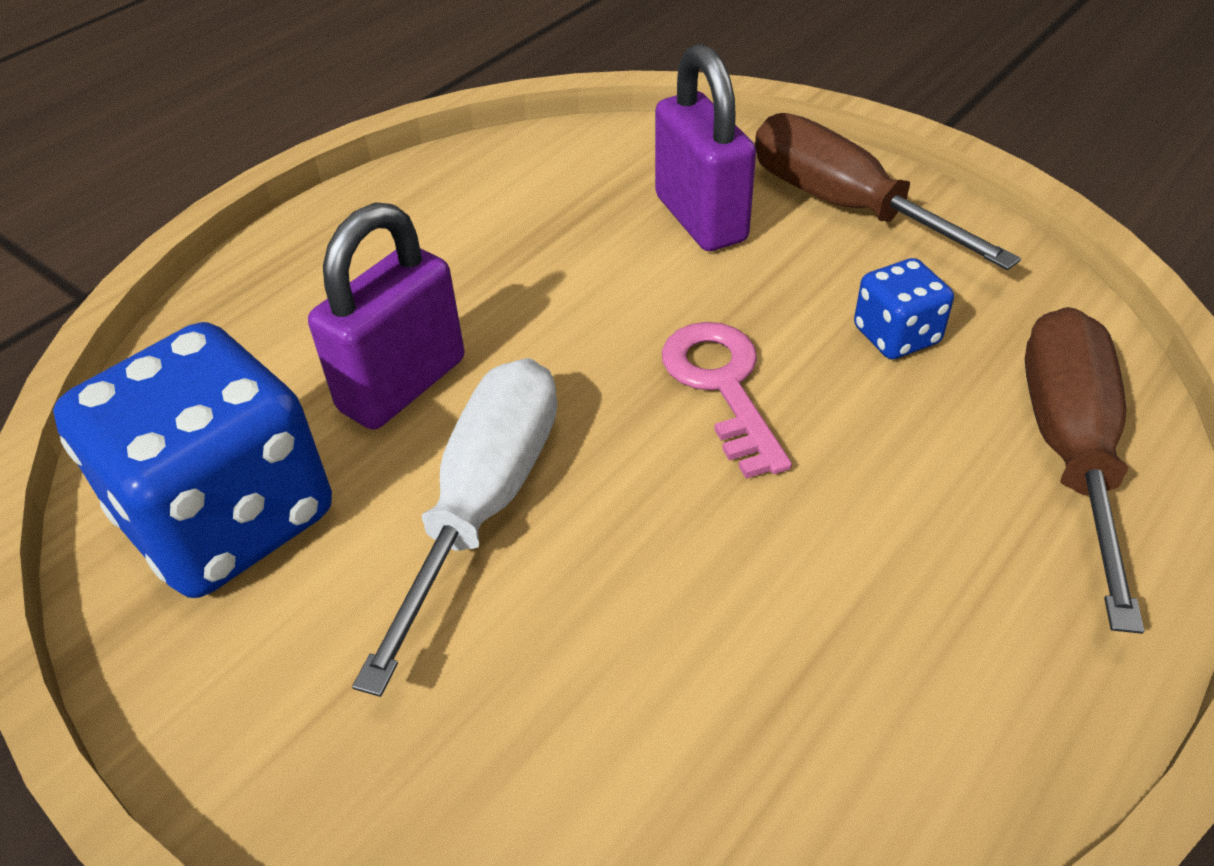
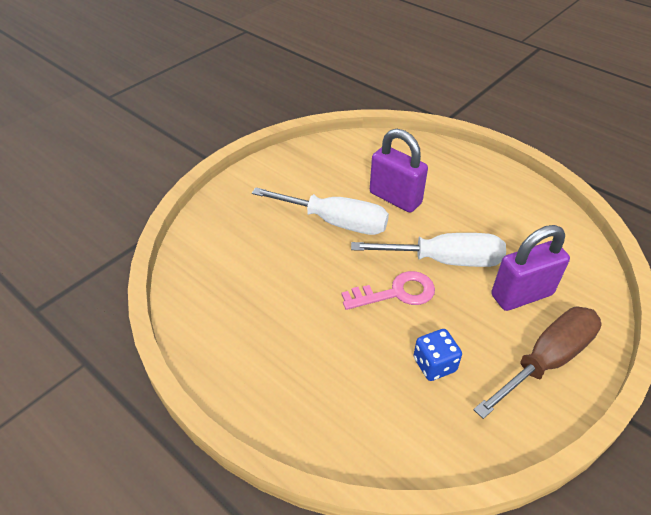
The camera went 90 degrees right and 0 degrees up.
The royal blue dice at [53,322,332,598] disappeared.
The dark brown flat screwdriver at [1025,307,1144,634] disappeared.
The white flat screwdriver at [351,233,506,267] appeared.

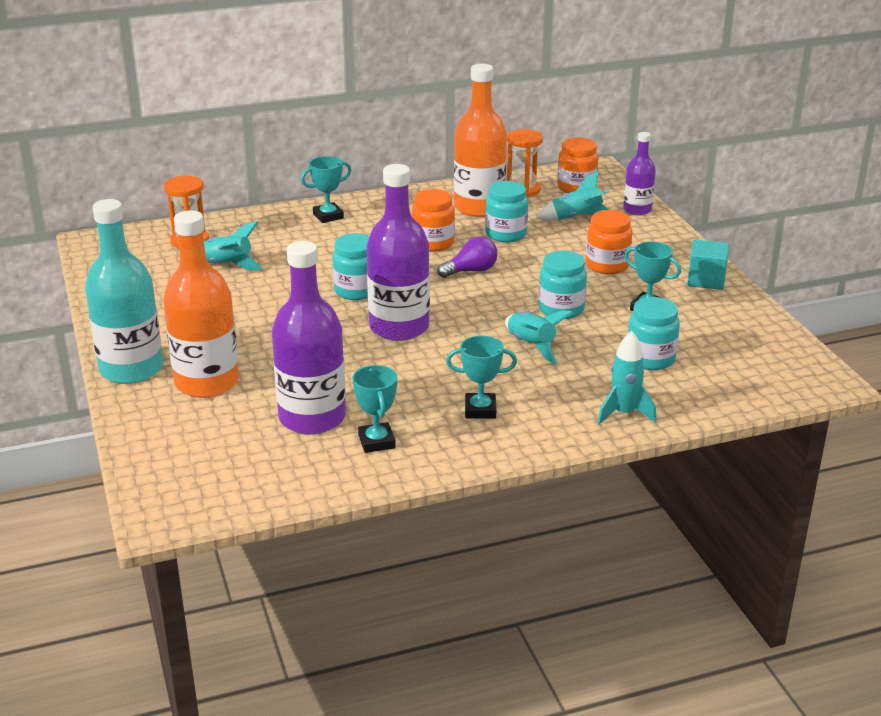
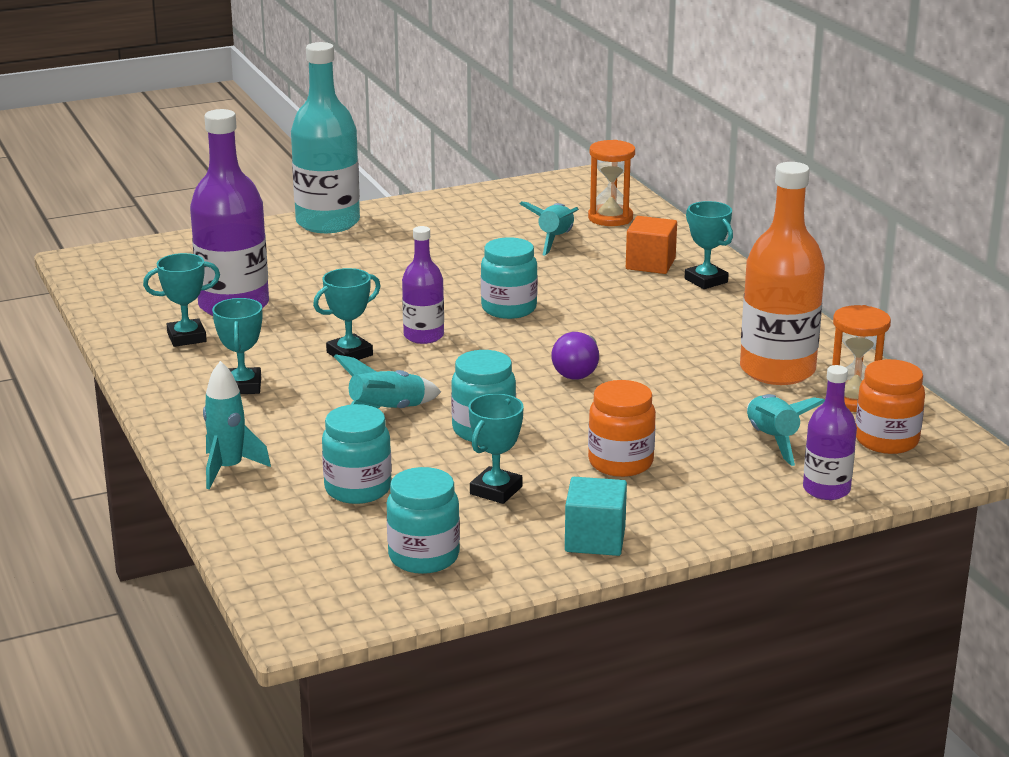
The camera went 85 degrees right and 5 degrees down.
The bright orange flask at [163,210,239,398] disappeared.
The violet flask at [367,164,430,341] changed to 0.56 times the size.
The bright orange jar at [412,189,455,252] disappeared.
The violet bulb at [437,236,498,278] turned 45 degrees clockwise.
The teal jar moved from [485,181,528,242] to [387,467,460,574].
The teal award cup at [313,268,381,360] appeared.
The bright orange solid cube at [626,216,677,274] appeared.

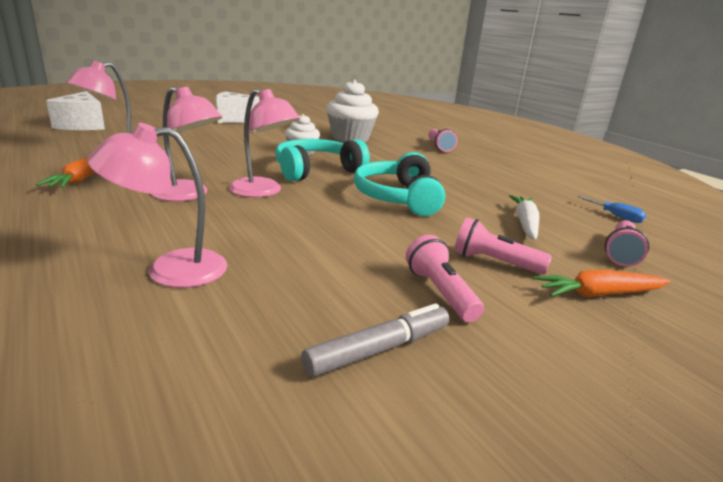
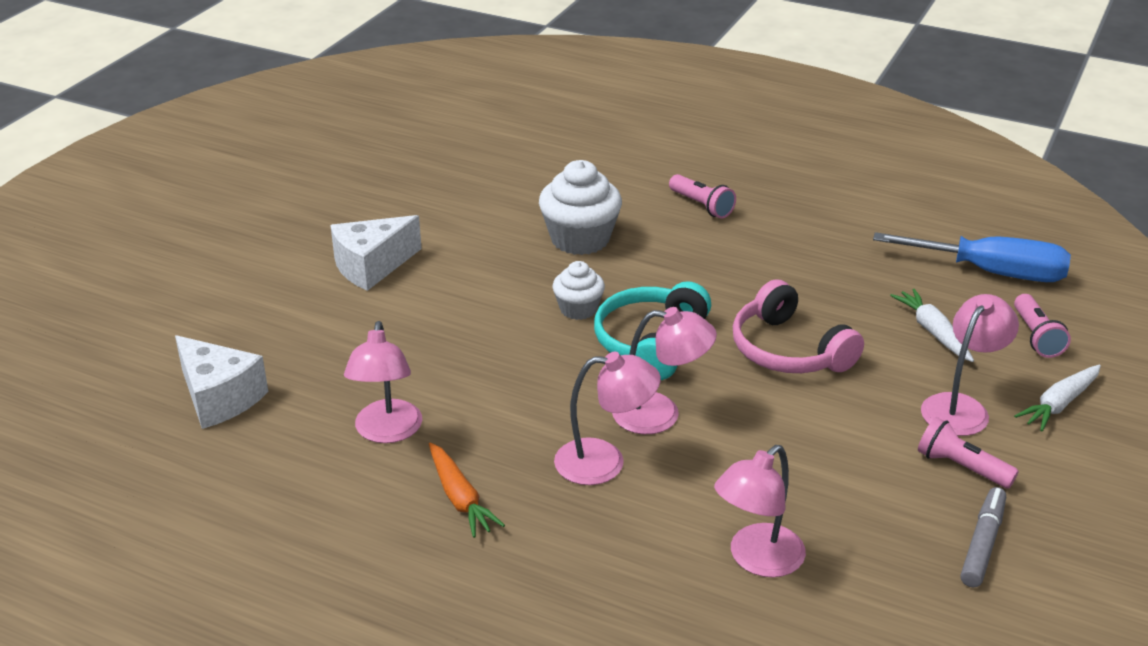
The camera went 30 degrees left and 10 degrees up.
The teal headphones at [354,152,445,216] became the rose-pink headphones at [733,280,864,373].
The rose-pink flashlight at [454,217,552,275] was replaced by the rose-pink reading lamp at [921,294,1019,436].
The bright orange root vegetable at [534,270,671,297] became the white root vegetable at [1014,365,1101,431].
The royal blue flat screwdriver at [577,196,646,223] changed to 2.46 times the size.

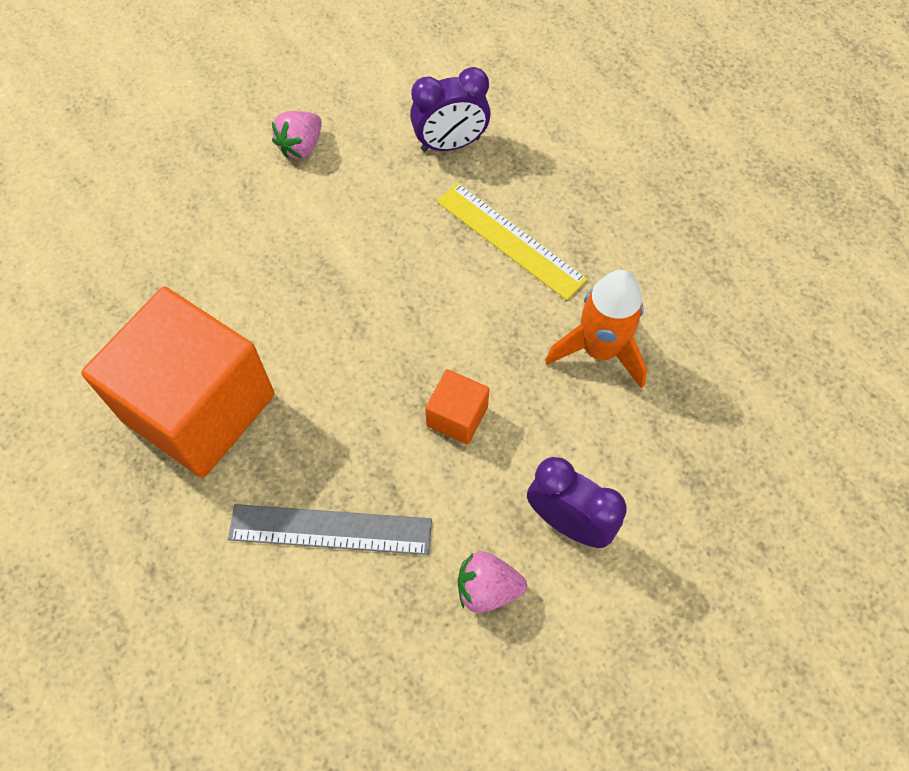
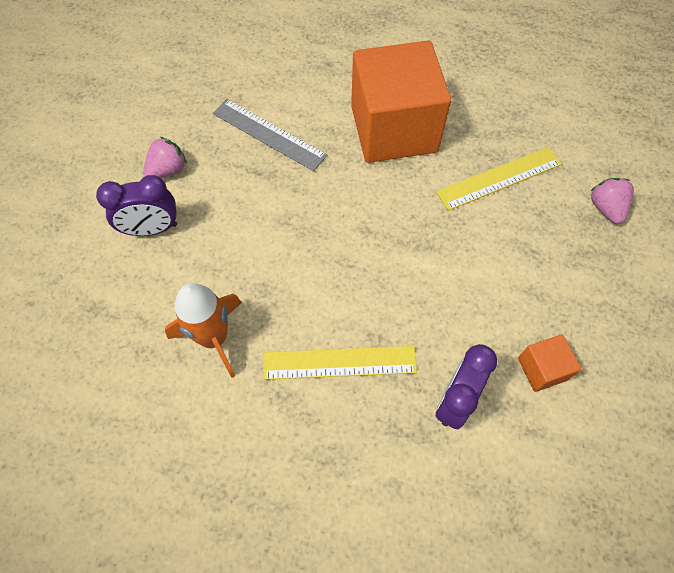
The camera went 135 degrees right and 0 degrees up.
The gray measuring stick at [228,504,432,555] turned 75 degrees clockwise.
The rose-pink berry moved from [272,111,322,159] to [591,178,634,224].
The bright orange solid cube moved from [425,369,489,445] to [518,334,581,392].
The bright yellow measuring stick at [436,147,562,211] appeared.

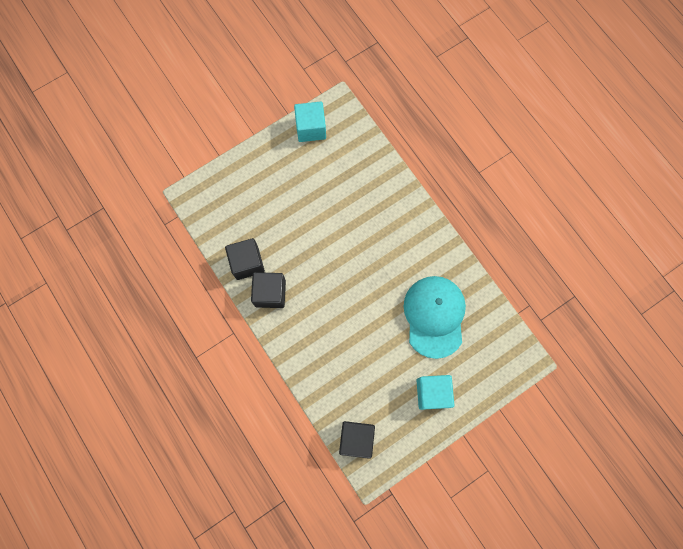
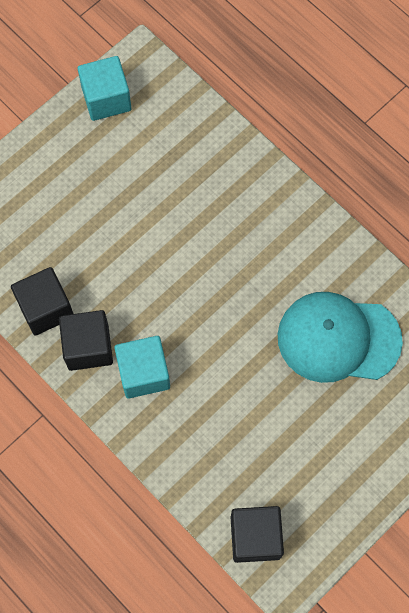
The camera went 10 degrees left and 5 degrees down.
The teal peaked cap at [404,276,466,359] turned 75 degrees counterclockwise.
The teal solid cube moved from [416,375,454,410] to [114,336,170,398].

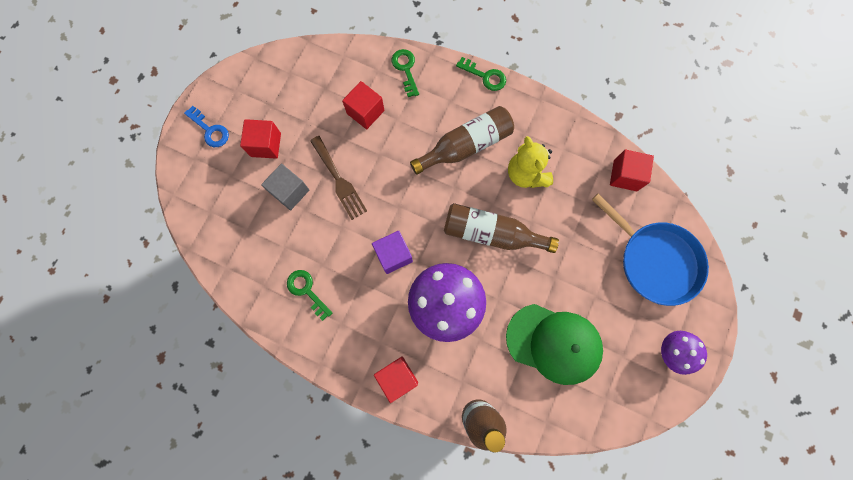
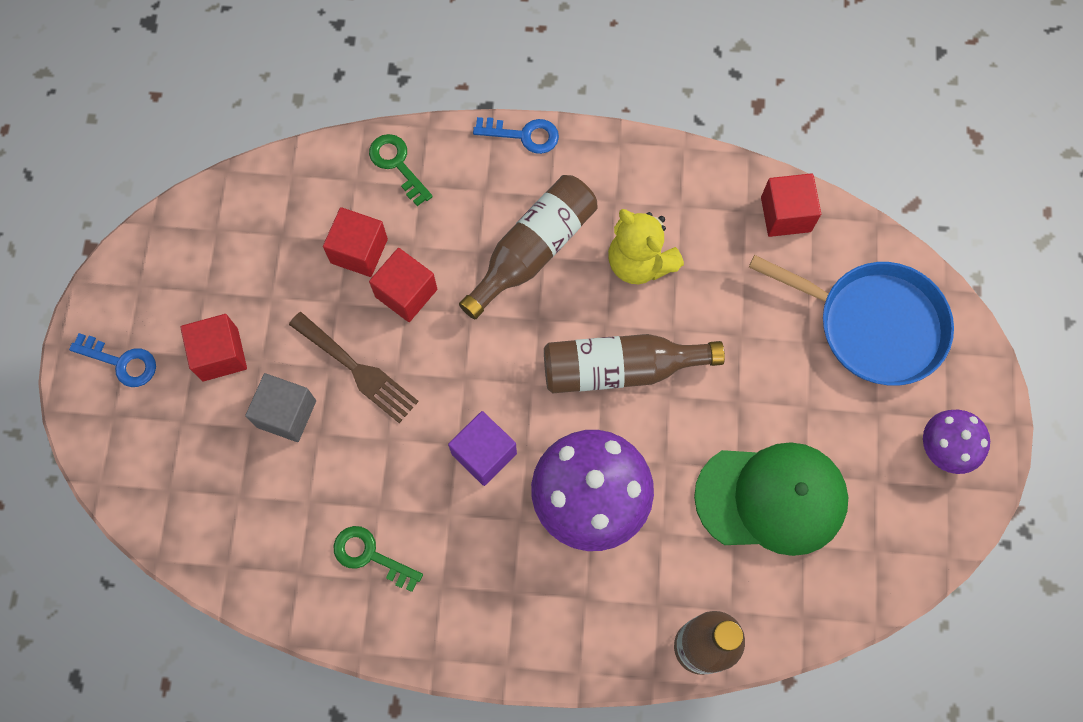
The camera went 20 degrees left and 5 degrees down.
The crimson solid cube moved from [374,356,418,403] to [369,248,437,322].
The green key at [456,57,506,91] became the royal blue key at [473,117,559,154].

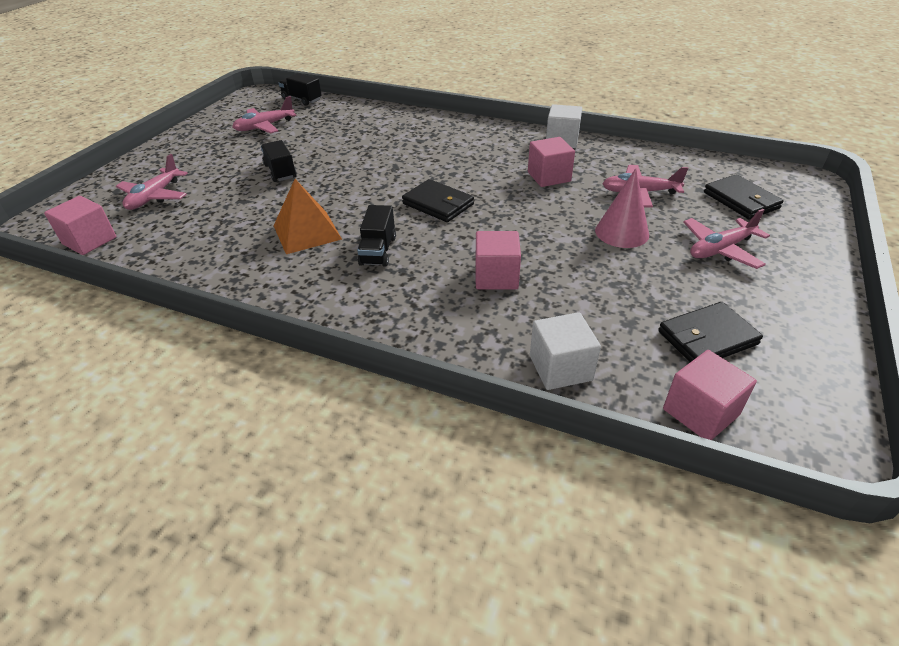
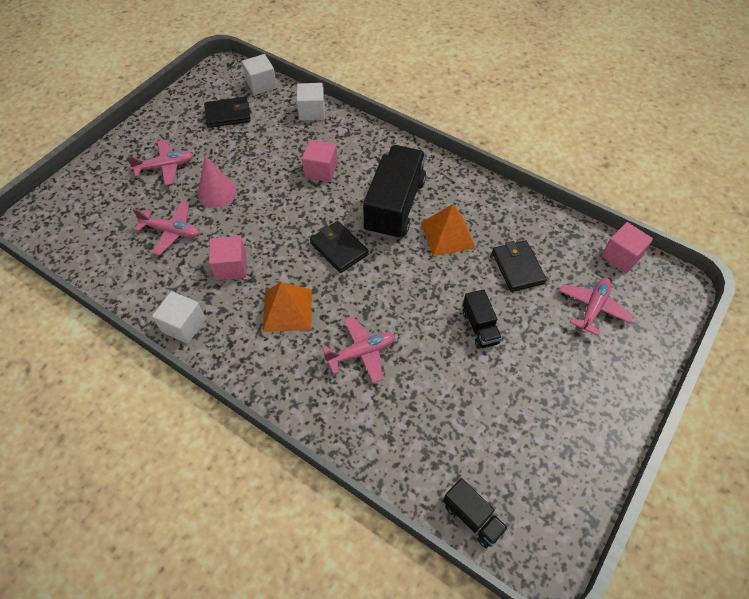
The camera went 170 degrees left and 15 degrees up.
The rose-pink aeroplane moved from [232,96,296,134] to [322,316,395,383].
The black toy truck at [357,205,396,267] changed to 2.05 times the size.
The rose-pink solid cube at [663,350,757,440] became the white solid cube at [242,54,277,95].
The black card wallet moved from [704,174,784,219] to [492,240,547,292].
The bright orange pyramid shape at [263,282,312,332] appeared.

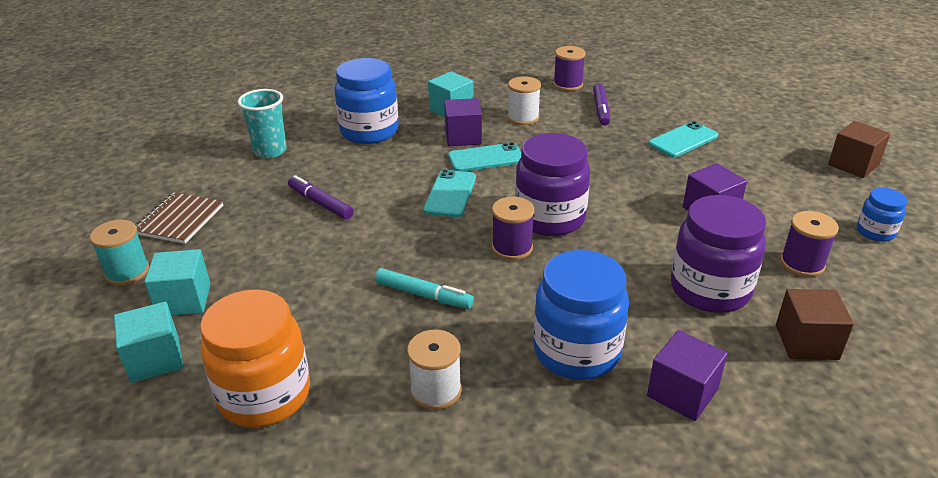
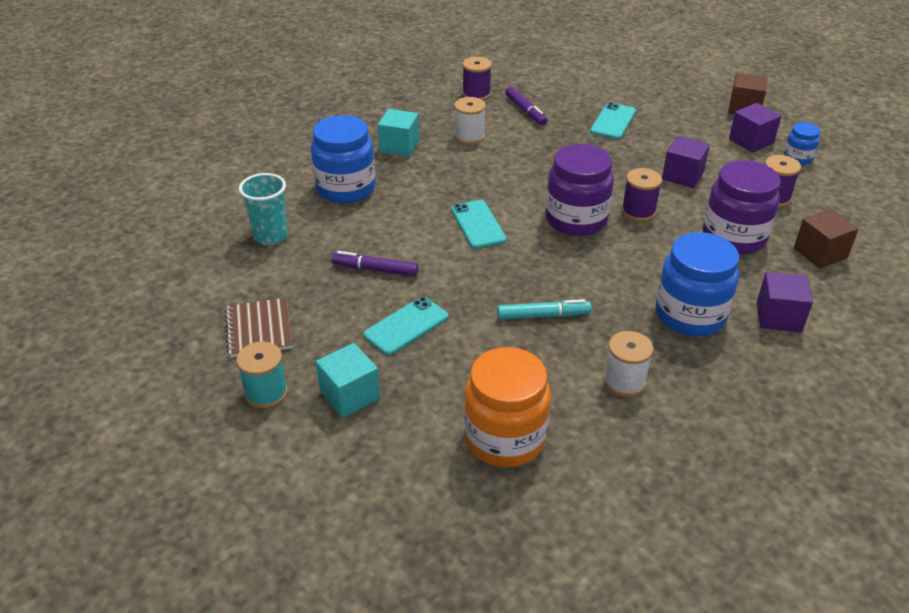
The camera went 30 degrees left and 5 degrees up.
The teal solid cube at [114,302,183,383] disappeared.
The violet solid cube moved from [444,98,482,146] to [729,103,781,153].
The teal smartphone moved from [448,142,521,172] to [364,297,448,355].
The violet spool moved from [492,196,535,260] to [622,168,662,221].

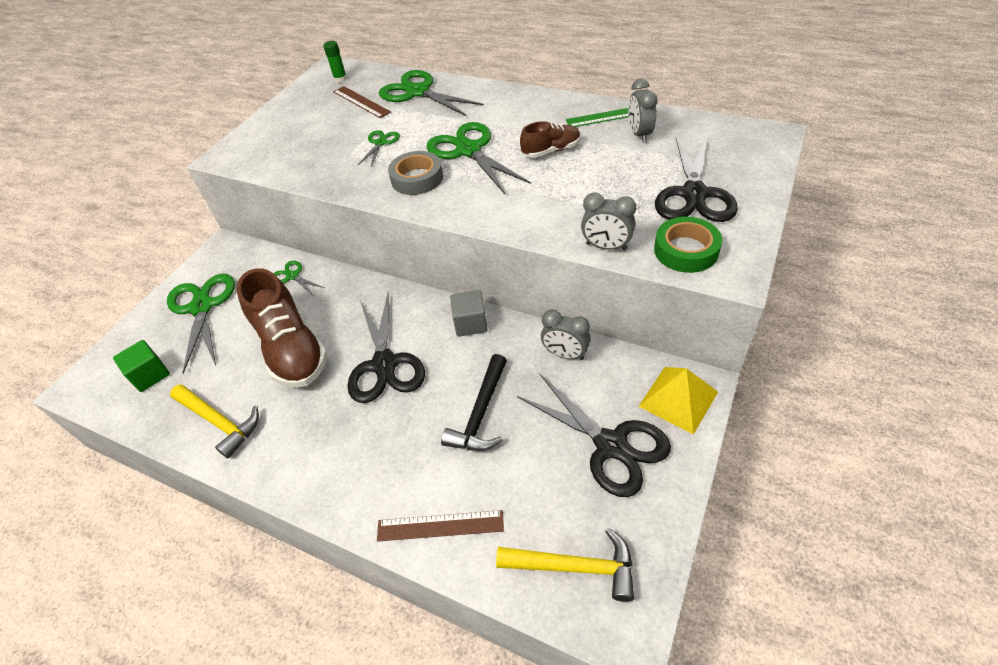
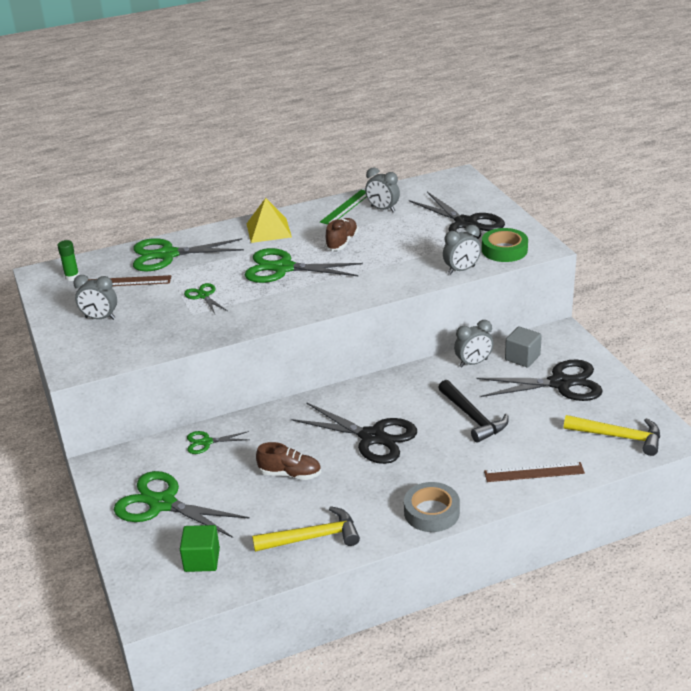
The camera went 50 degrees left and 15 degrees down.
The dark brown shoe at [237,268,328,388] changed to 0.51 times the size.
The dark brown measuring stick at [377,510,504,542] turned 45 degrees clockwise.
The gray roll of tape moved from [388,151,443,195] to [404,482,460,532].
The gray solid cube moved from [450,290,488,337] to [505,326,542,368].
The bright yellow hammer at [496,528,634,602] turned 60 degrees clockwise.
The bright yellow pyramid shape moved from [638,367,718,435] to [246,198,292,243].
The gray bedside clock at [73,275,117,320] appeared.

